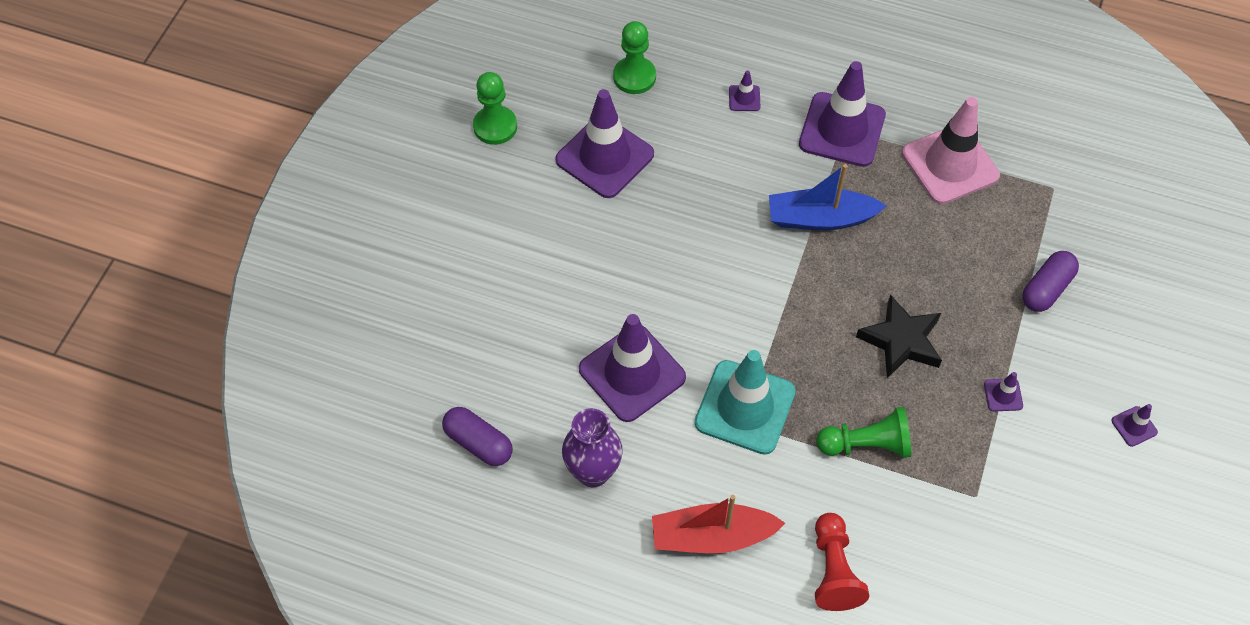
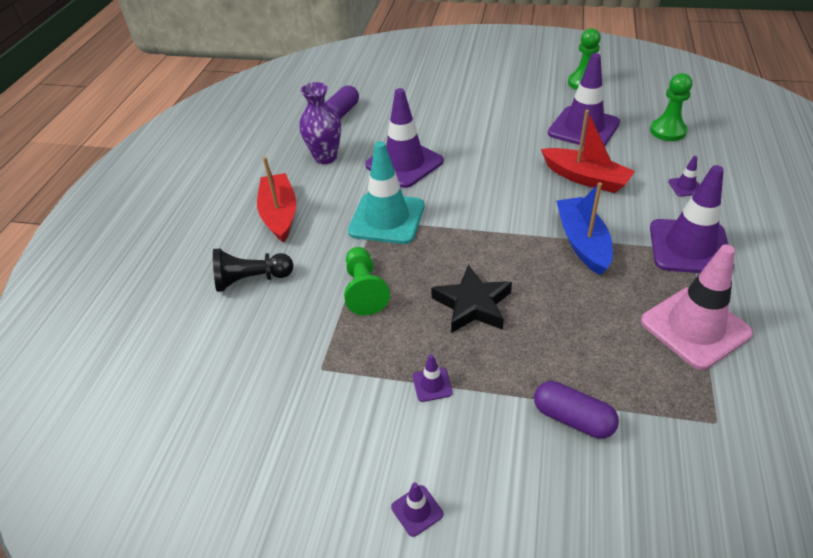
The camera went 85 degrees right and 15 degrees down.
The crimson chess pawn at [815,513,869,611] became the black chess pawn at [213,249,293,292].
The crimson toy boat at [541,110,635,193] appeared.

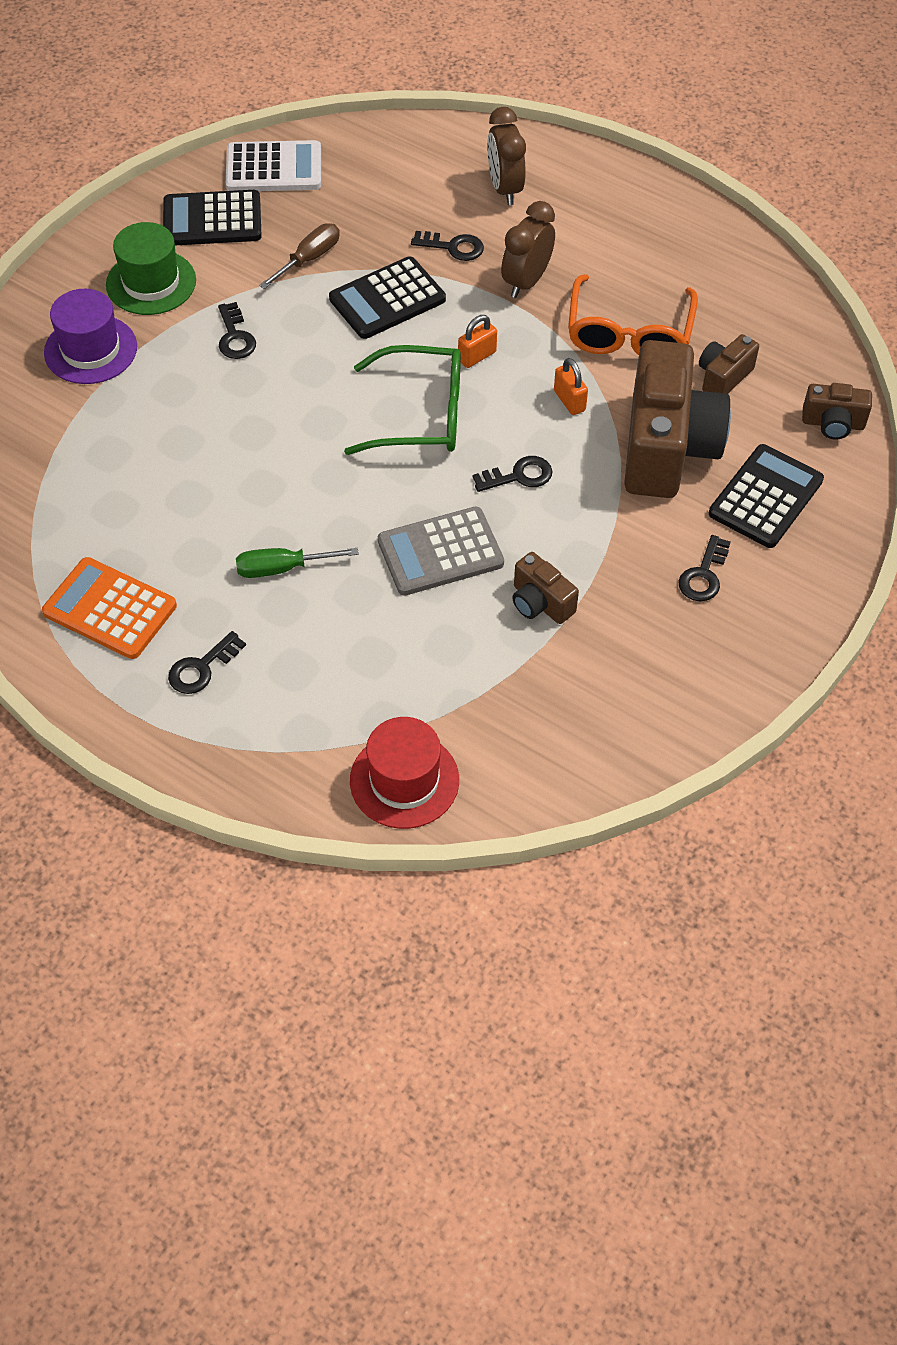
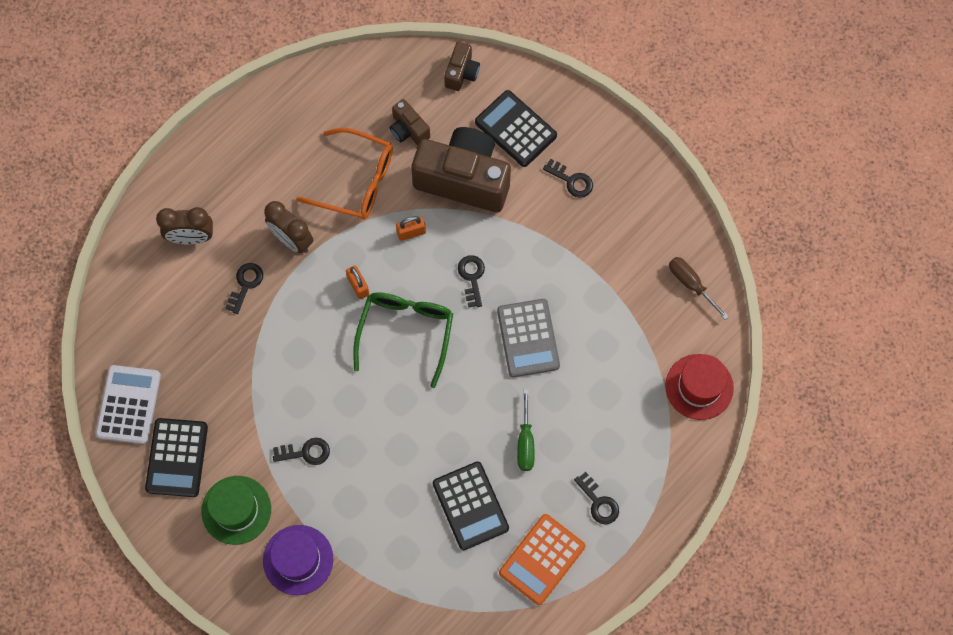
The camera went 80 degrees left and 15 degrees up.
The dark brown flat screwdriver moved from [259,223,340,289] to [669,257,729,320].
The black adding machine moved from [329,256,446,339] to [433,461,509,550].
The dark brown photo camera at [512,552,579,624] disappeared.

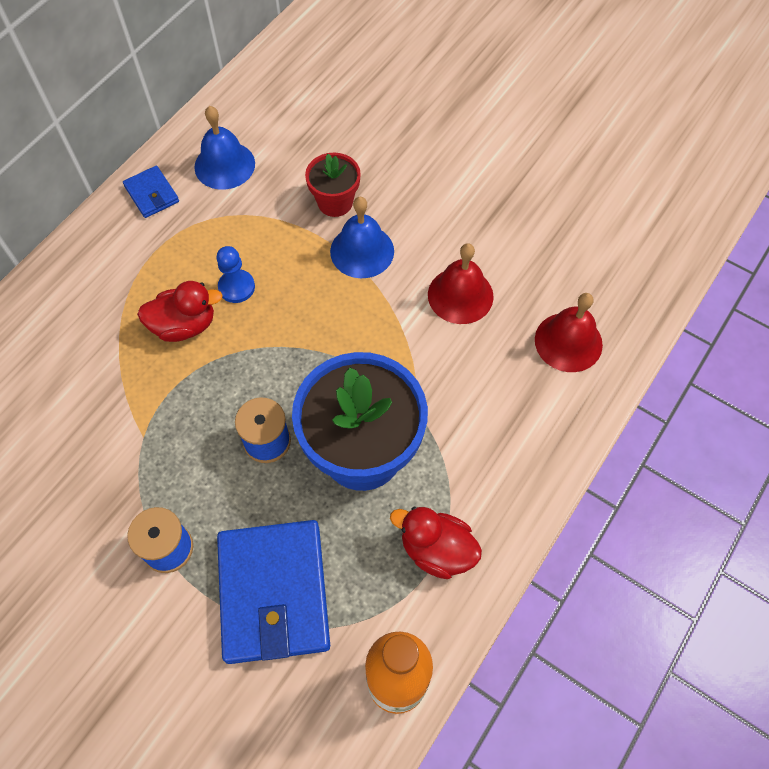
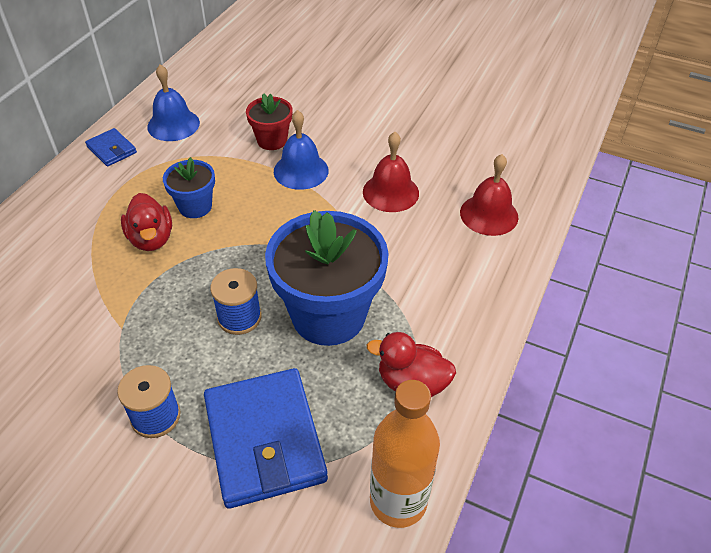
The camera went 10 degrees left and 15 degrees down.
The crimson rubber duck at [137,281,223,342] turned 90 degrees clockwise.
The royal blue chess pawn at [216,246,255,303] was replaced by the royal blue plant pot at [163,157,215,218].

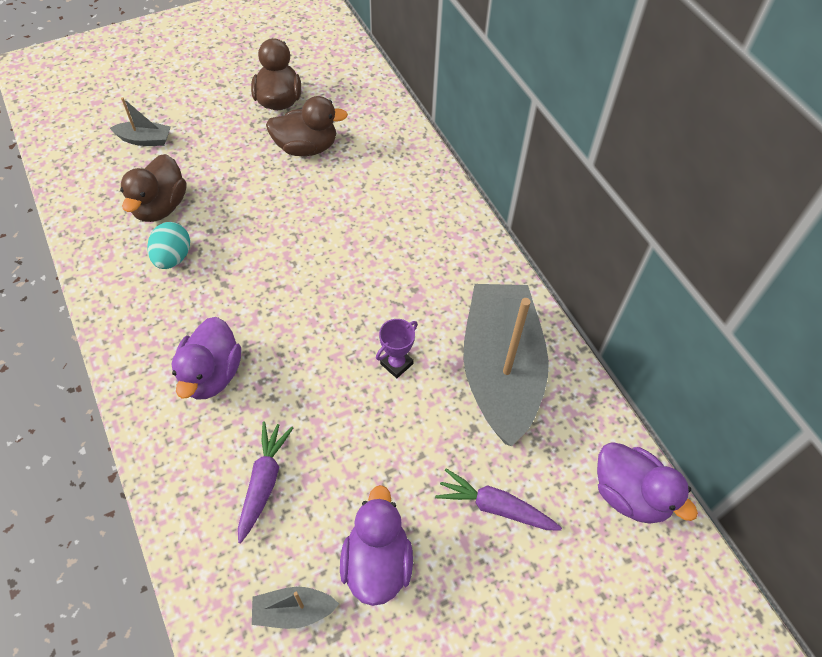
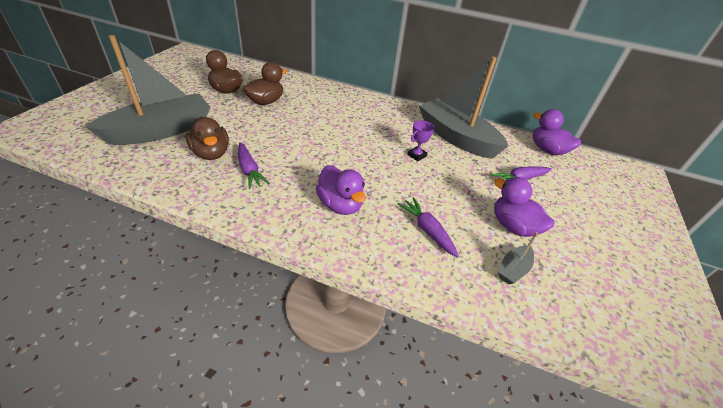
The camera went 45 degrees left and 15 degrees down.
The gray toy boat at [110,97,171,146] changed to 2.47 times the size.
The teal toy egg at [147,222,190,269] was replaced by the violet root vegetable at [238,142,270,189].
The violet award cup at [376,319,418,378] turned 45 degrees clockwise.
The violet rubber duck at [597,442,698,524] turned 135 degrees counterclockwise.

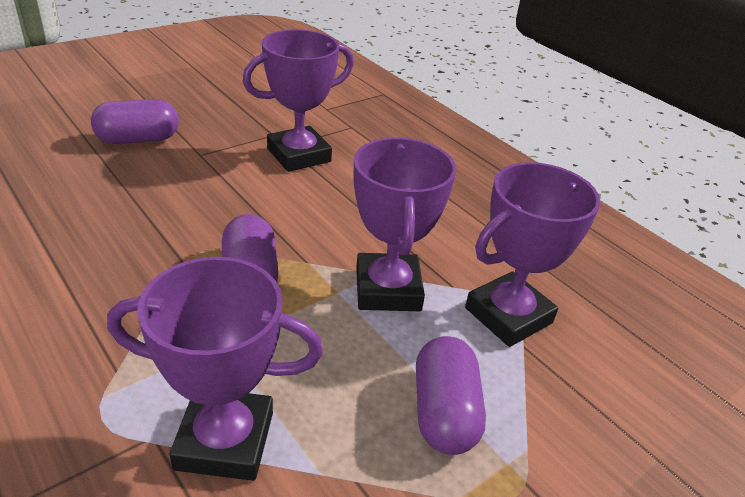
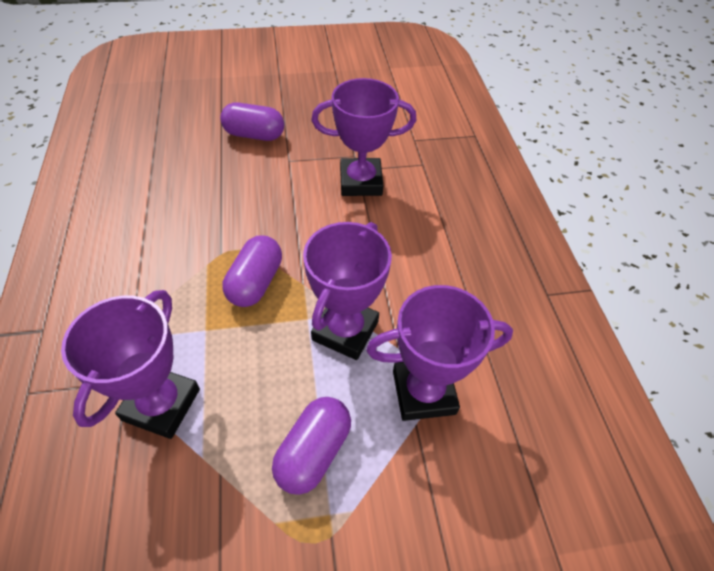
The camera went 30 degrees right and 15 degrees up.
The violet award cup at [107,257,323,481] turned 75 degrees clockwise.

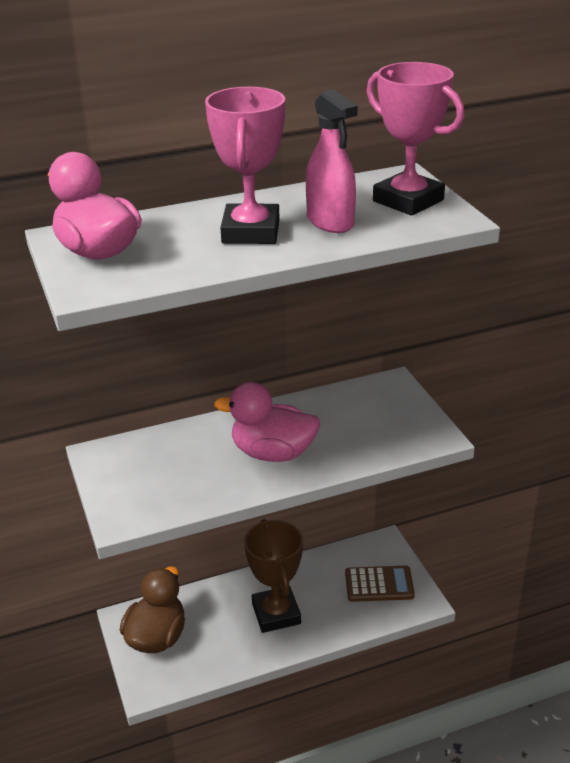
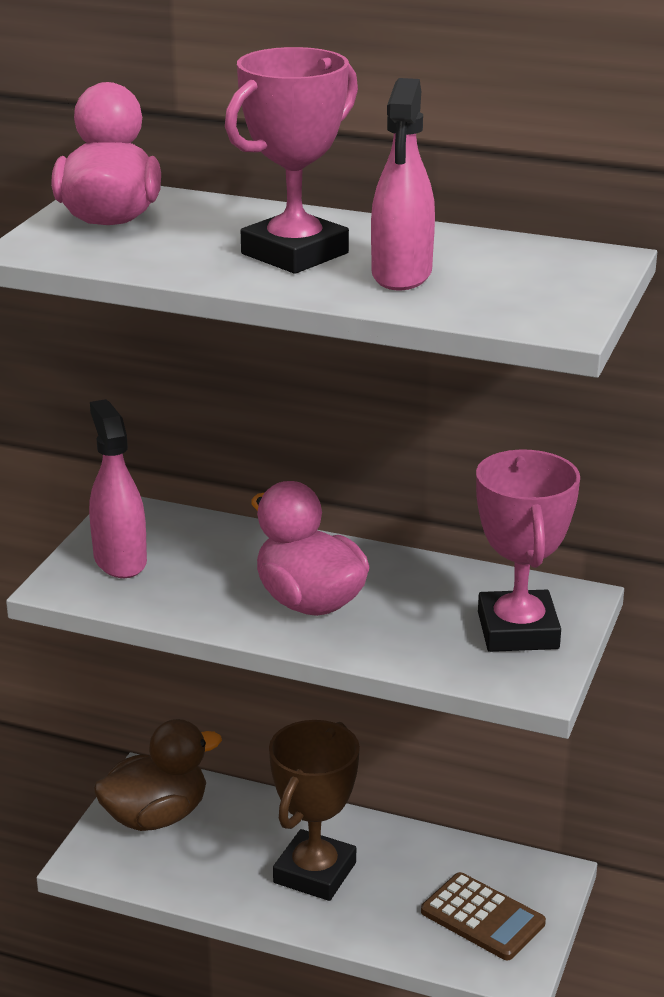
The camera went 40 degrees right and 5 degrees down.
The rose-pink award cup moved from [367,62,464,216] to [476,450,580,652].
The rose-pink spray cleaner at [89,399,147,578] appeared.

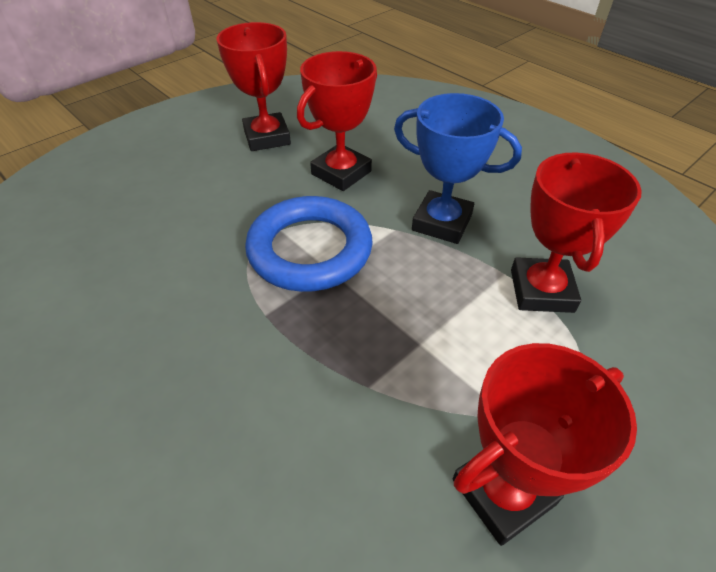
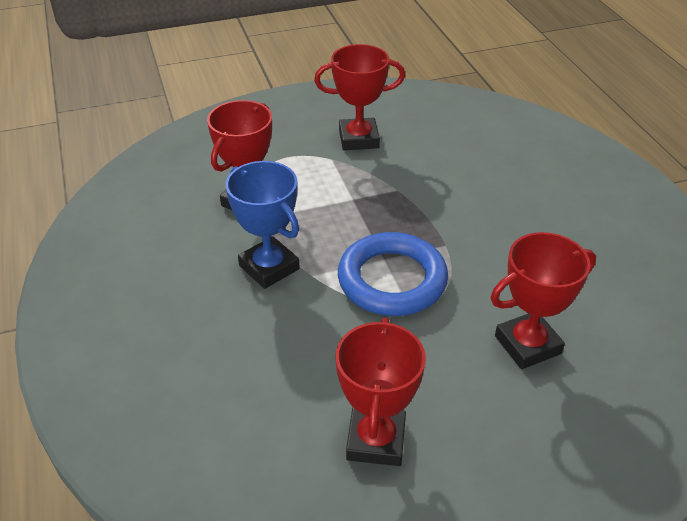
The camera went 155 degrees left and 5 degrees down.
The crimson award cup moved from [297,51,377,191] to [491,232,596,369].

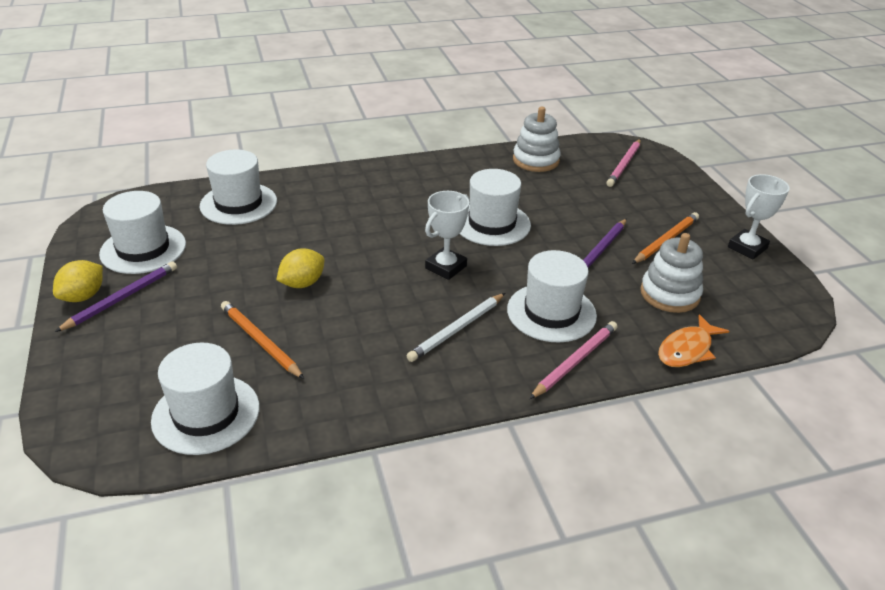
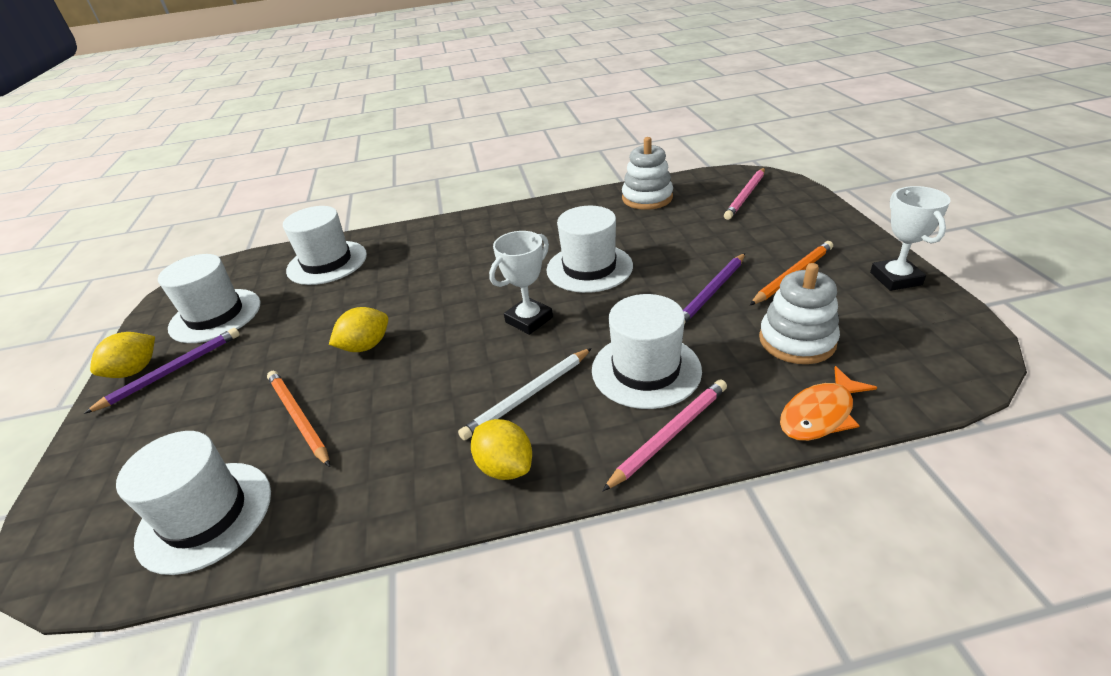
The camera went 10 degrees right and 0 degrees up.
The white award cup at [728,174,790,259] turned 60 degrees counterclockwise.
The bright yellow lemon at [471,419,532,480] appeared.

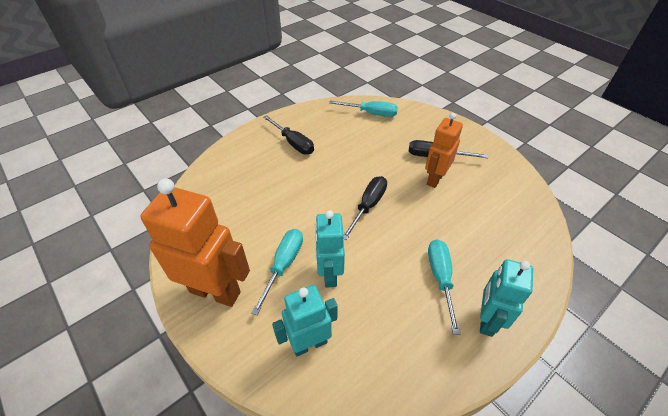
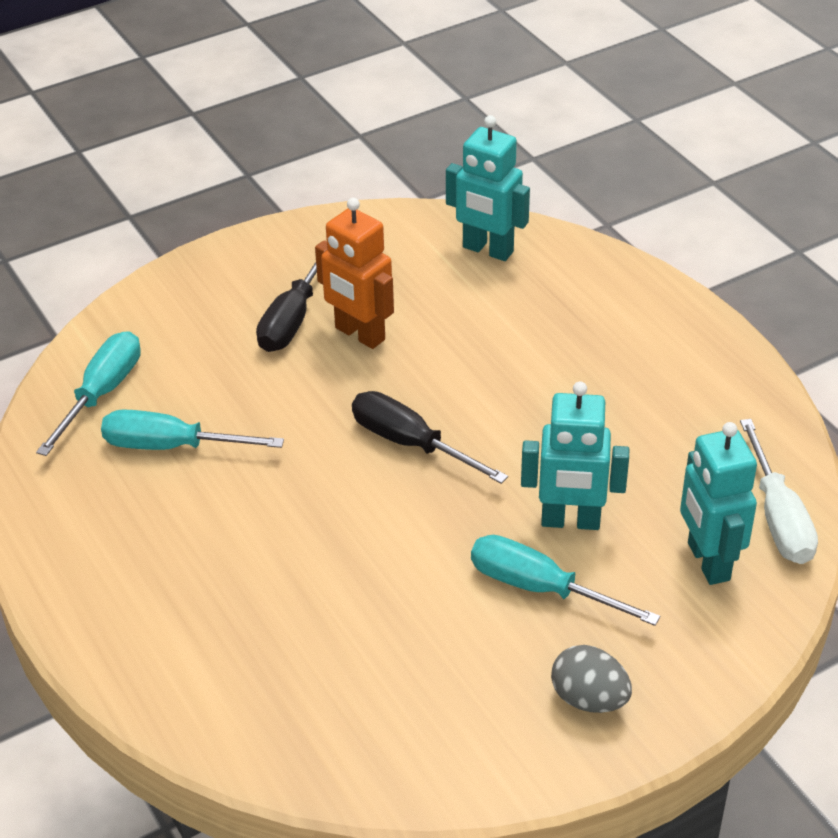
The camera went 80 degrees left and 5 degrees down.
The bright orange robot figure at [140,178,250,307] was replaced by the gray toy egg at [551,645,632,713].
The black flat screwdriver at [263,115,314,154] disappeared.
The teal flat screwdriver moved from [428,239,461,335] to [101,409,284,450].
The teal robot figure moved from [480,259,533,337] to [446,115,530,261].
The white flat screwdriver at [740,419,818,564] appeared.

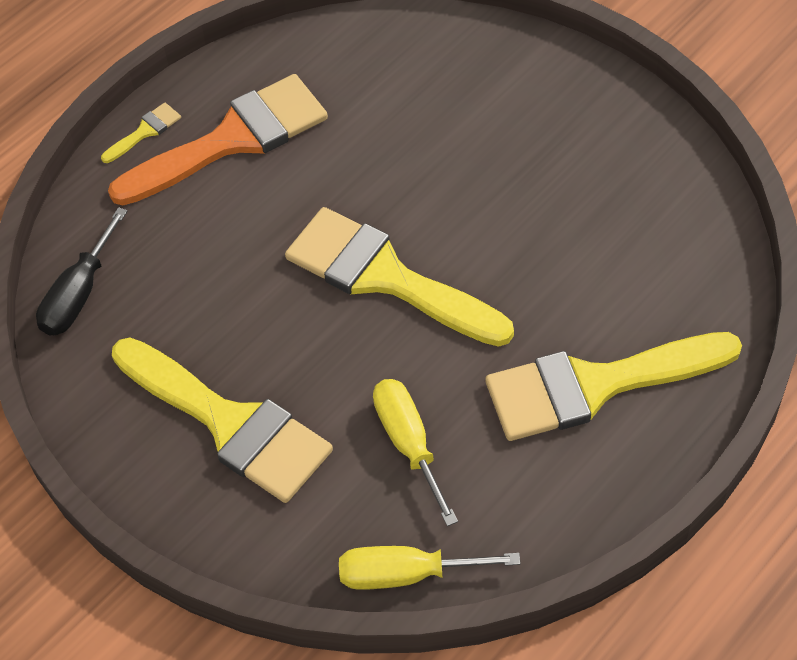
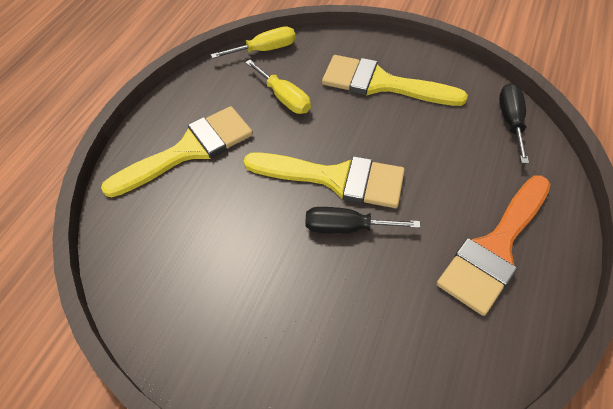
The camera went 160 degrees right and 0 degrees up.
The bright yellow paintbrush at [101,103,181,163] disappeared.
The black flat screwdriver at [305,207,420,234] appeared.

